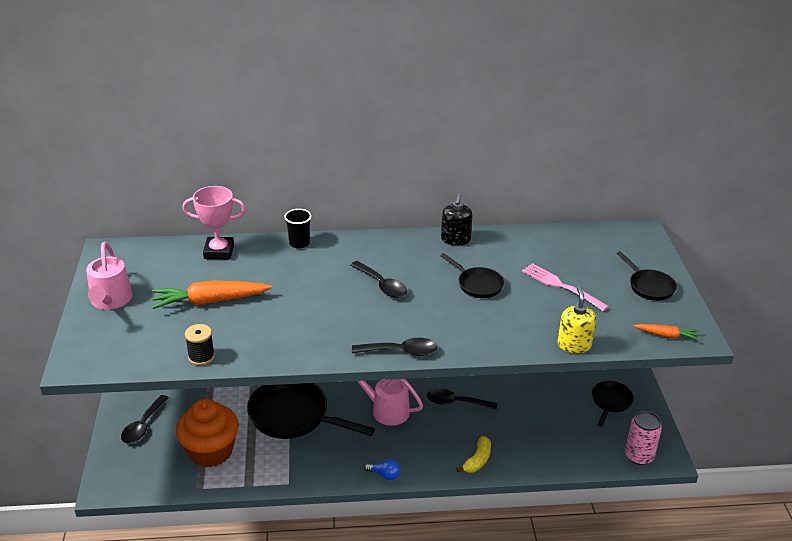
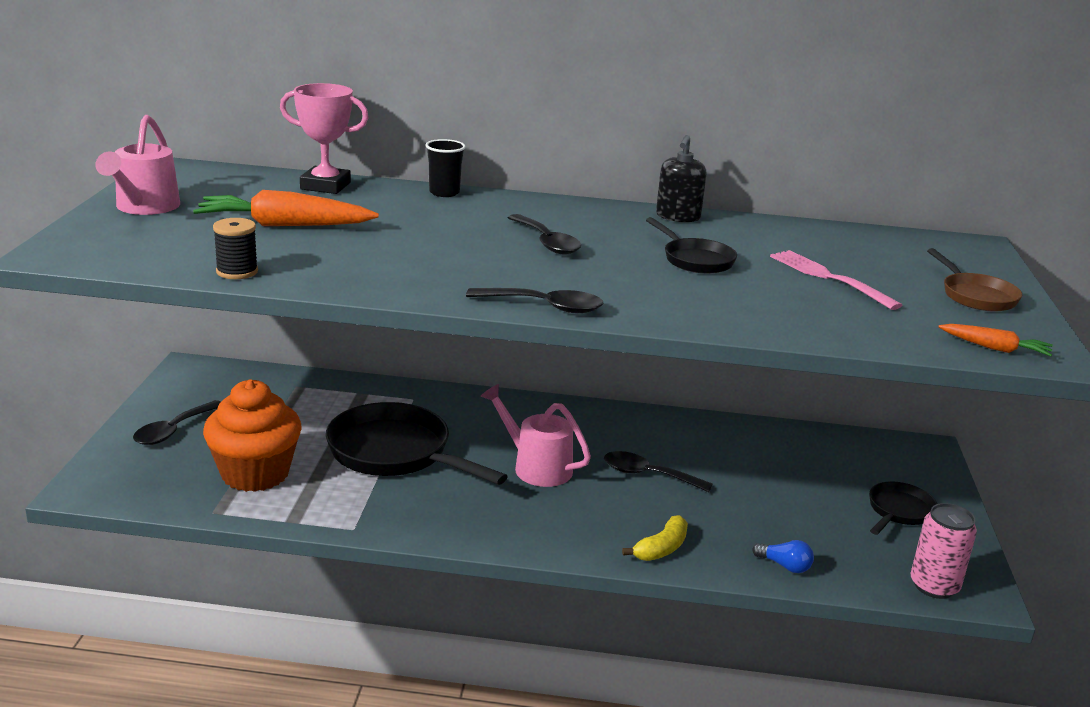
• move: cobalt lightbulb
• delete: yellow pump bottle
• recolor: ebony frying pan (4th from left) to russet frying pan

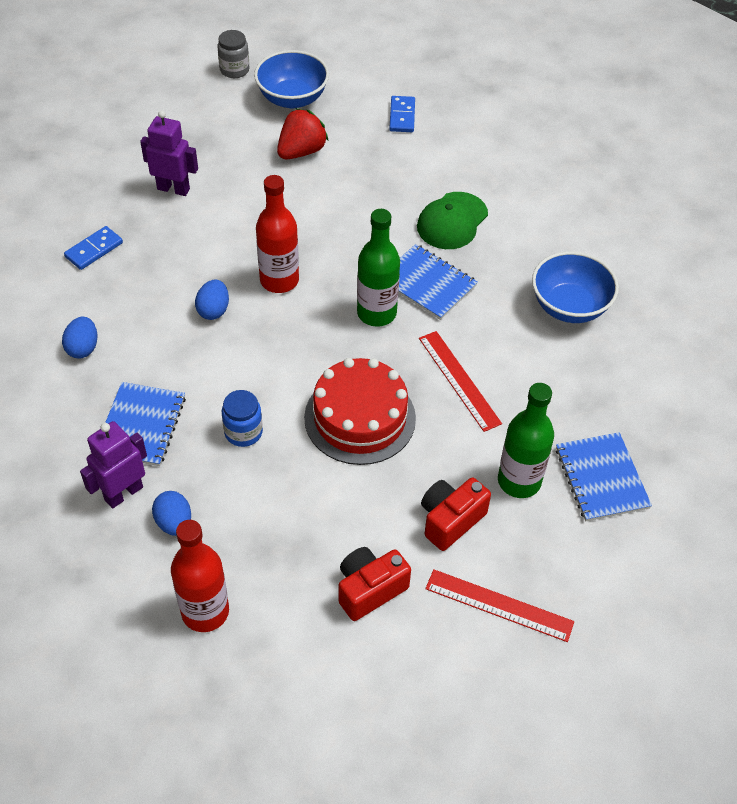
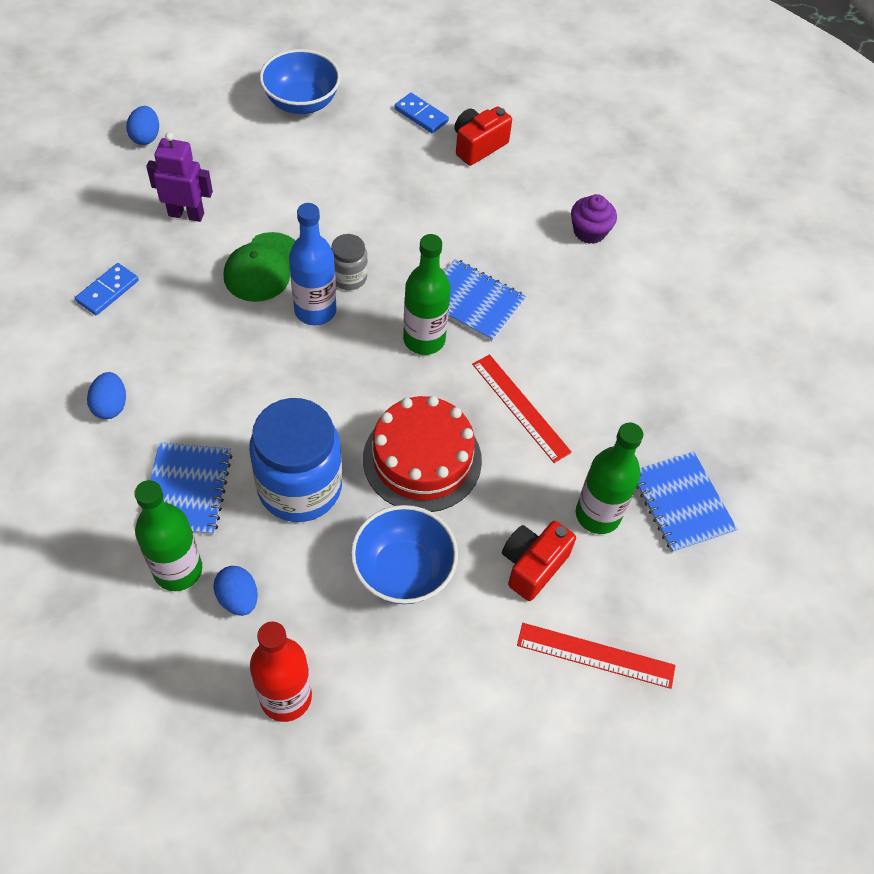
• replace: royal purple toy robot (1st from left) to green drink bottle (1st from left)
• move: cobalt egg shape (3rd from left in the first image) to cobalt egg shape (2nd from left)
• move: gray jar
• resize: cobalt jar x2.04
• recolor: crimson drink bottle (2nd from left) to cobalt drink bottle
• delete: crimson strawberry
• move: crimson camera (1st from left)
• rotate: cobalt domino piece (2nd from left) 45 degrees counterclockwise
• move: green peaked cap
• move: cobalt bowl (2nd from left)
• insert: royal purple muffin

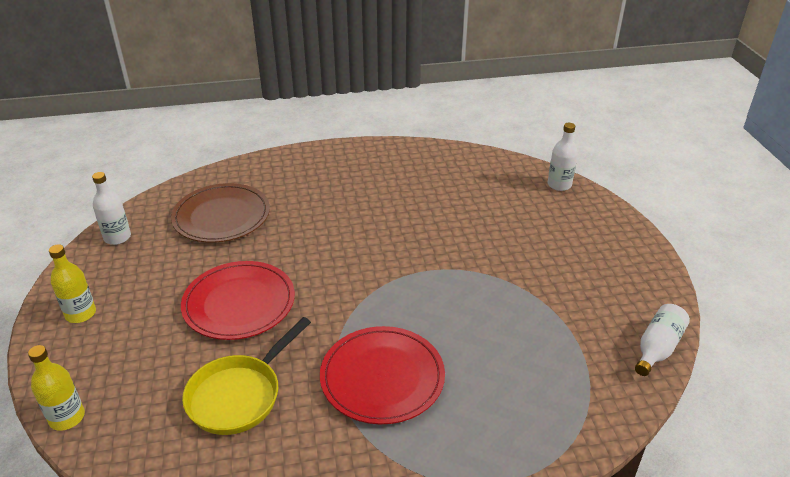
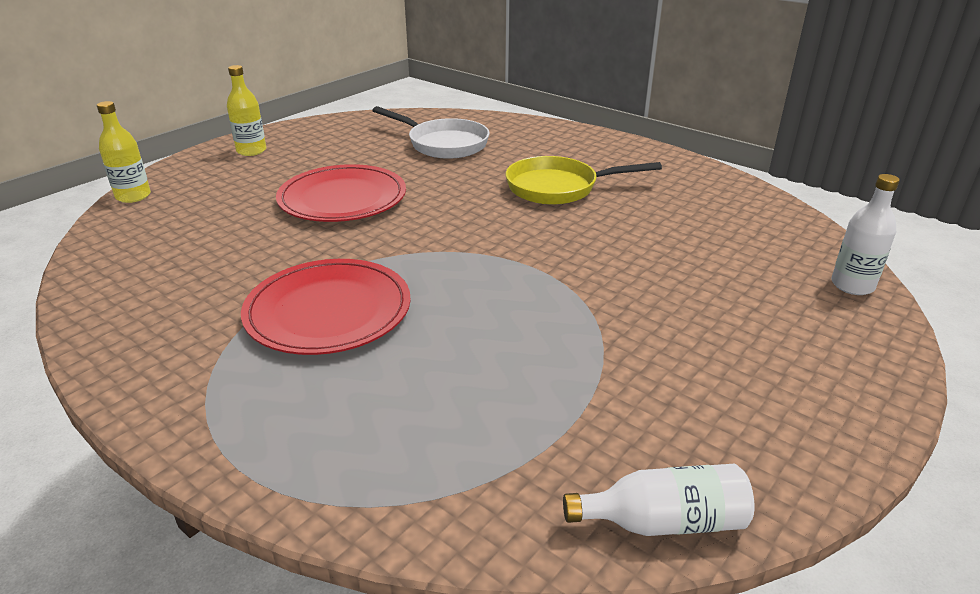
• delete: pure white drink bottle (1st from left)
• replace: russet plate to pure white frying pan
• move: yellow frying pan

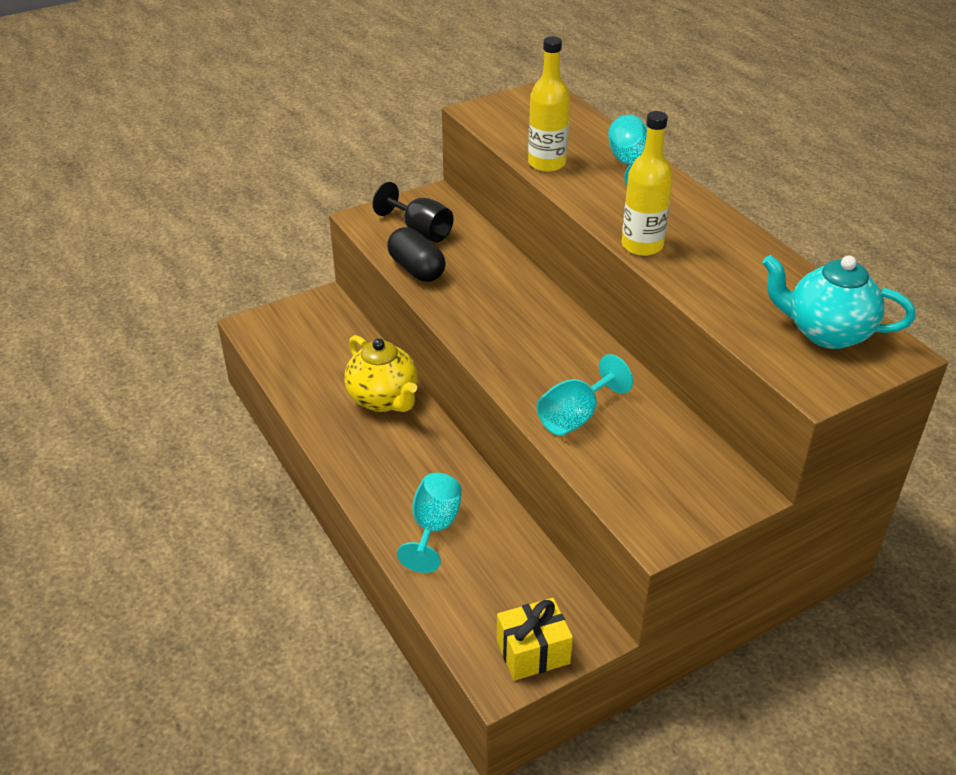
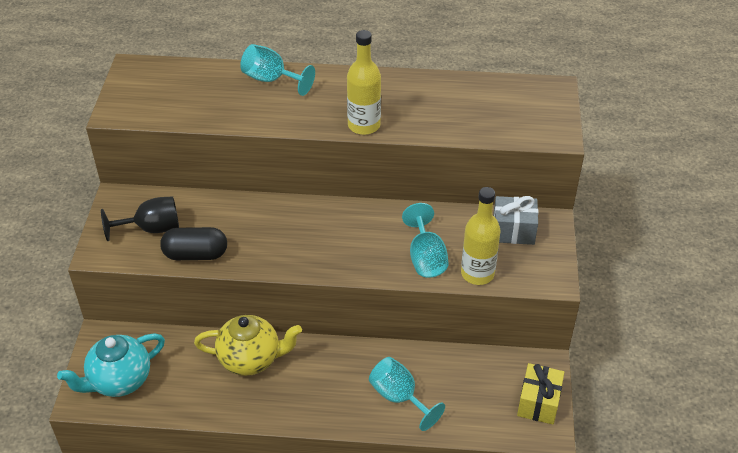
• move: yellow drink bottle (1st from left in the first image) to yellow drink bottle (2nd from left)
• move: aqua china teapot
• insert: gray gift

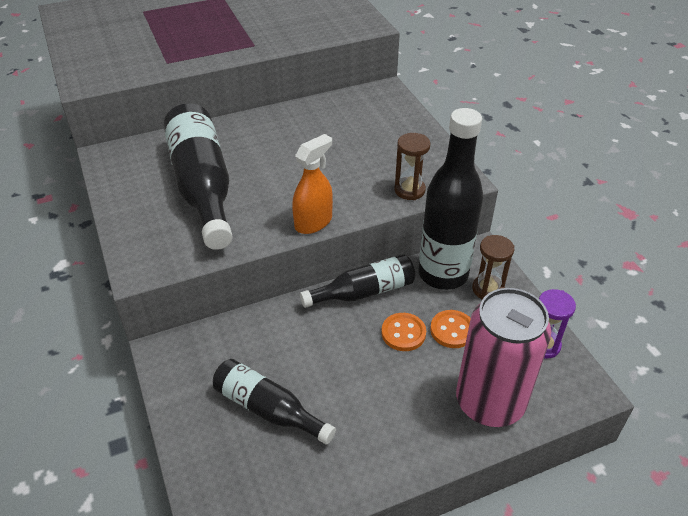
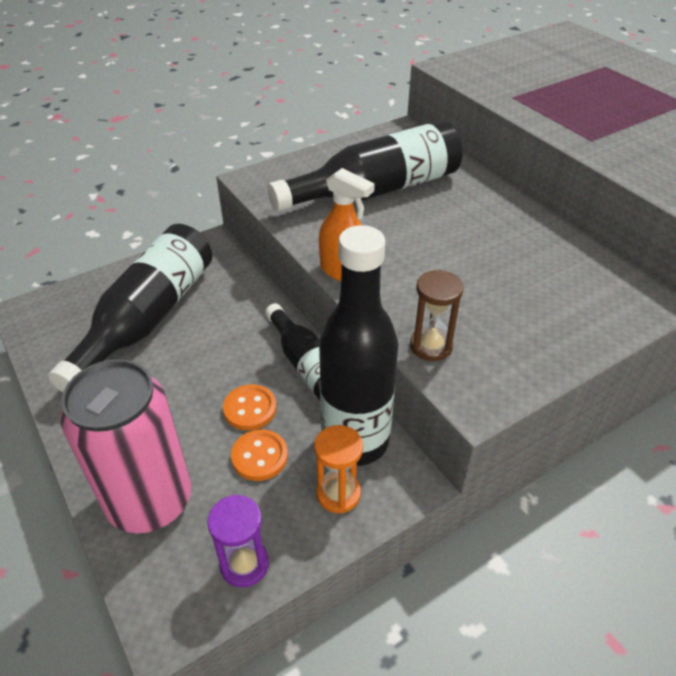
• resize: ebony drink bottle (2nd from left in the first image) x1.68
• recolor: russet sandglass (2nd from left) to orange sandglass

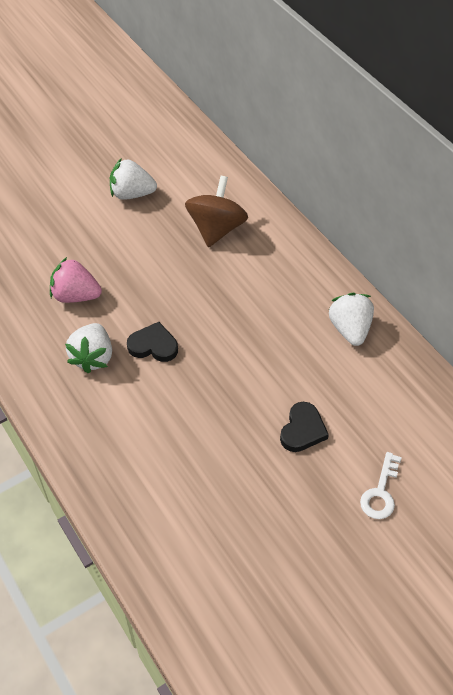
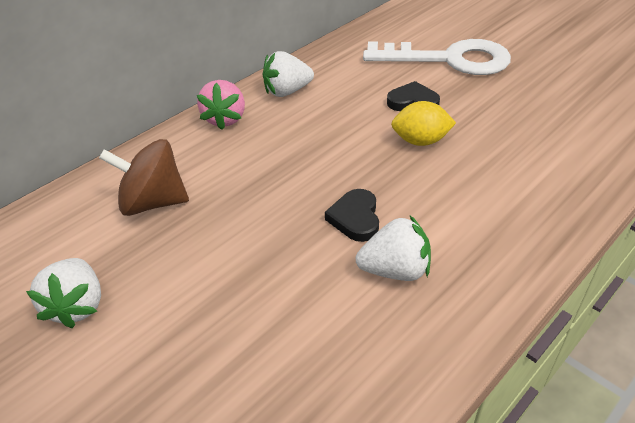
• move: rose-pink strawberry
• resize: pure white latchkey x2.30
• insert: yellow citrus fruit

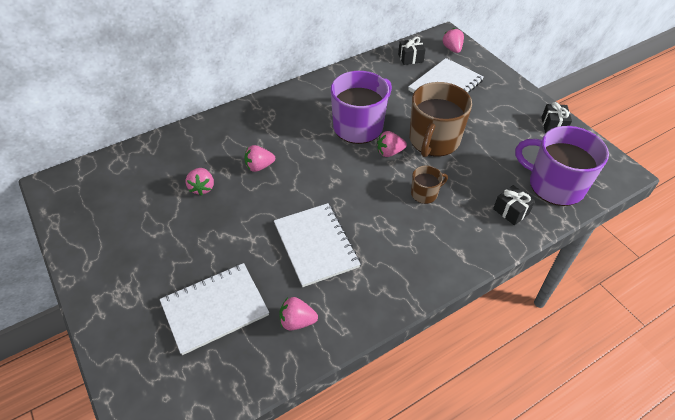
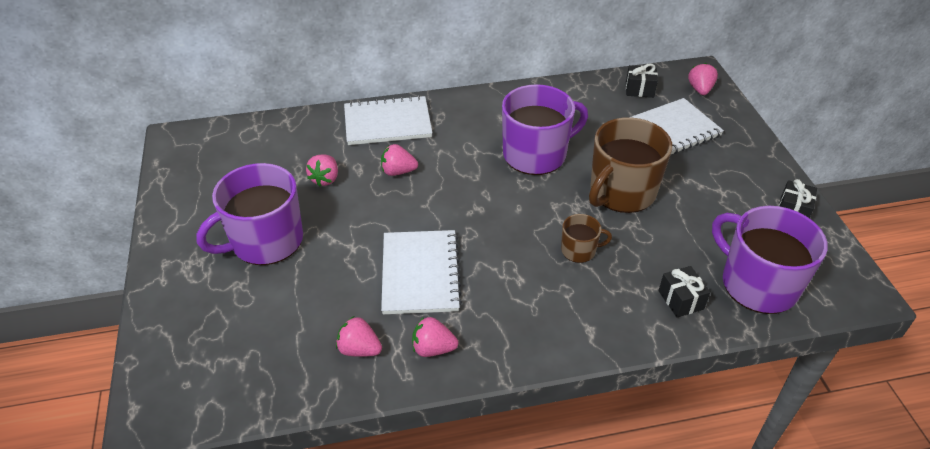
• move: pure white notebook (1st from left)
• move: rose-pink strawberry (4th from left)
• insert: royal purple mug (1st from left)

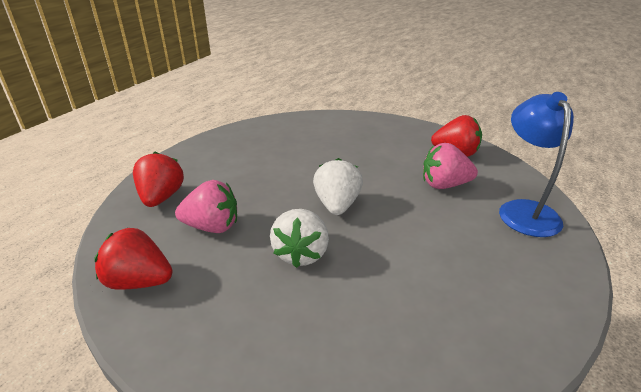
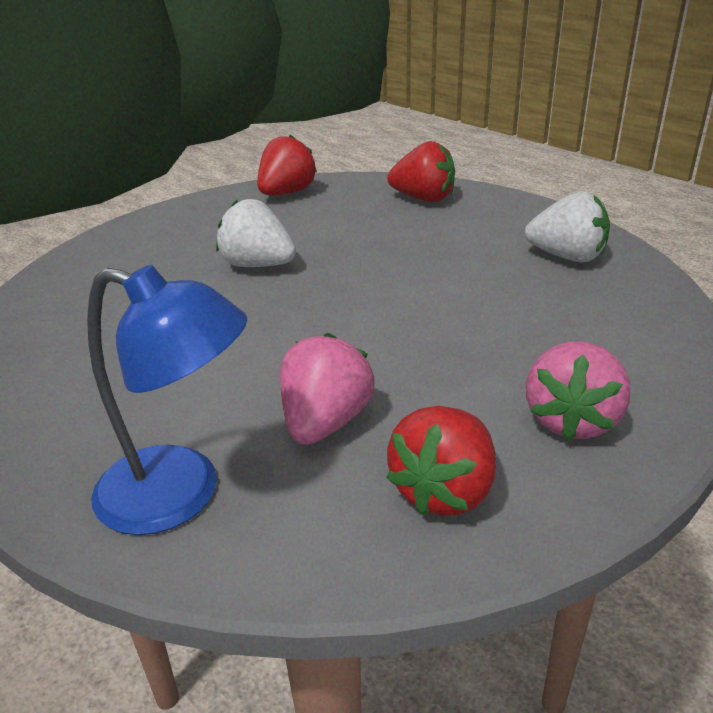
• move: rose-pink strawberry (1st from left in the first image) to rose-pink strawberry (2nd from left)
• move: pure white strawberry (2nd from left)

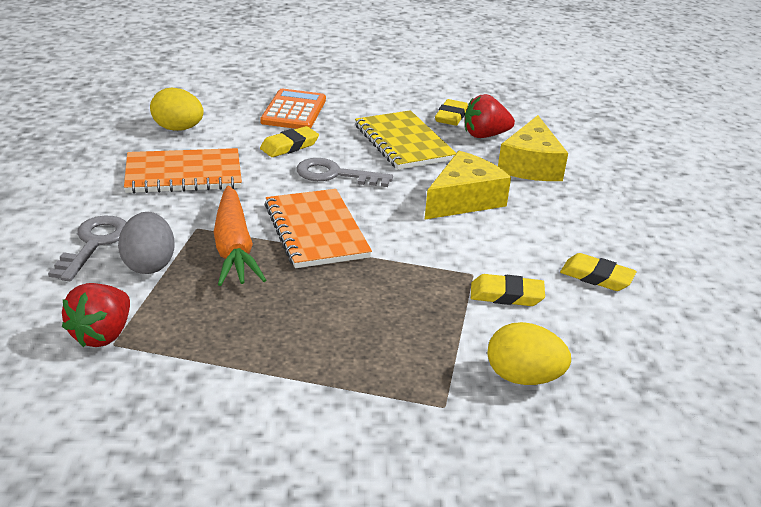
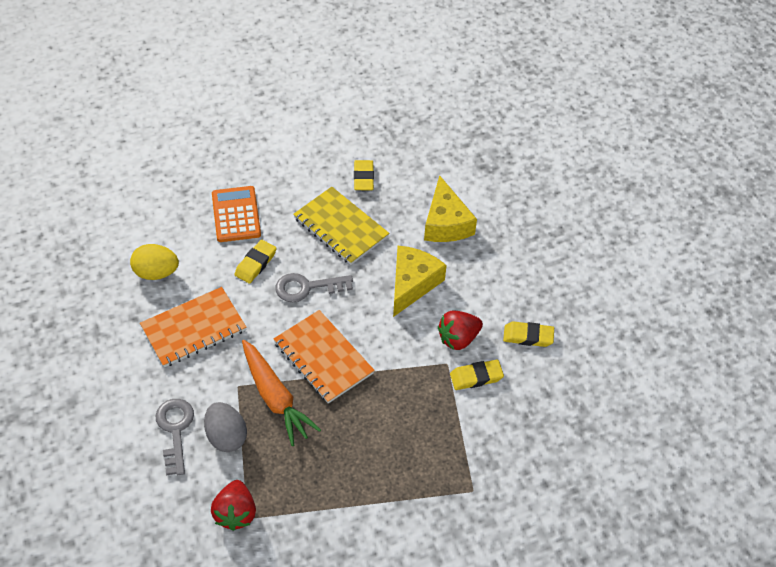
• move: crimson strawberry (2nd from left)
• delete: yellow egg shape (2nd from left)

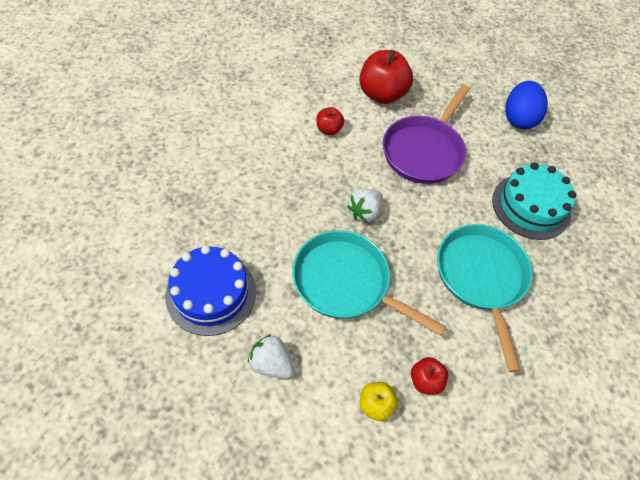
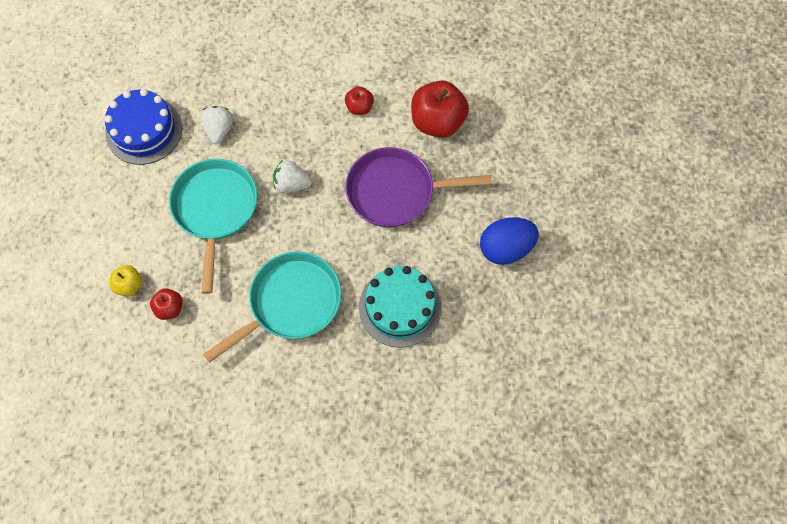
• move: pure white strawberry (1st from left)

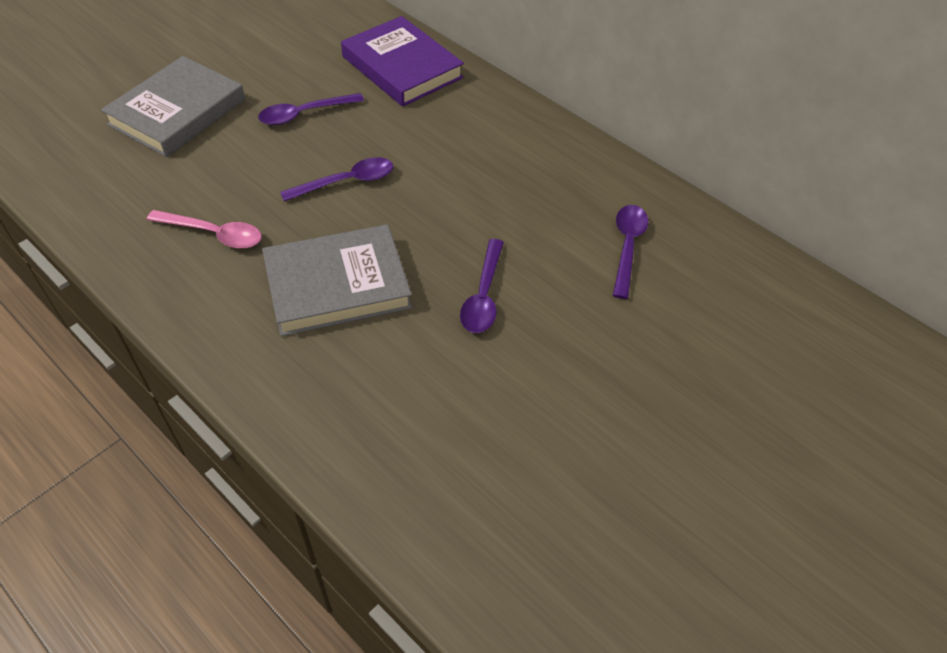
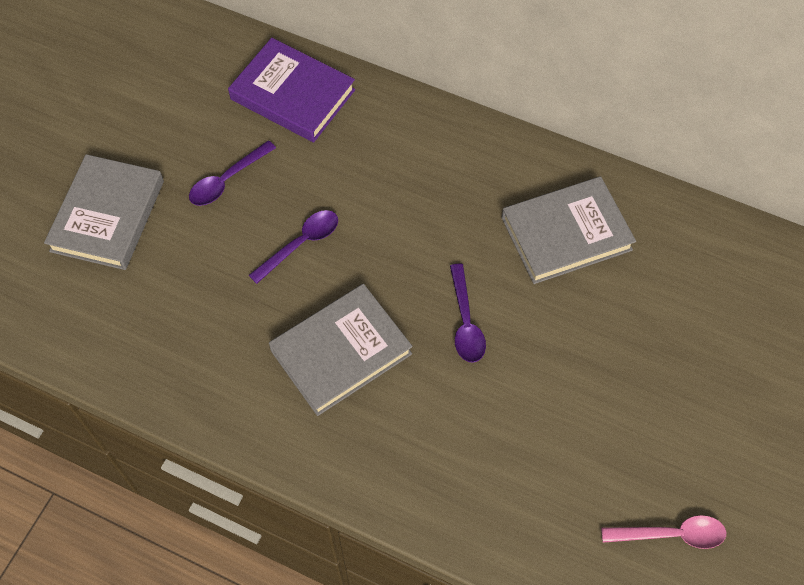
• move: rose-pink teaspoon
• replace: royal purple teaspoon (4th from left) to gray hardback (3rd from left)

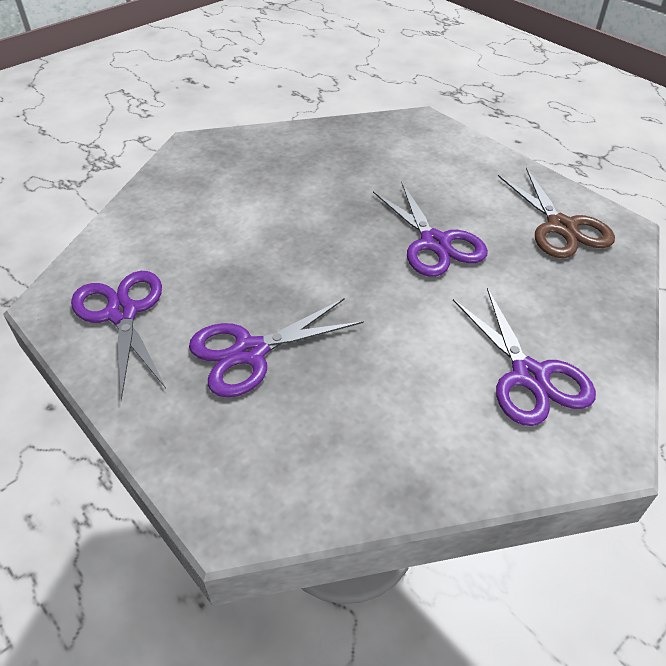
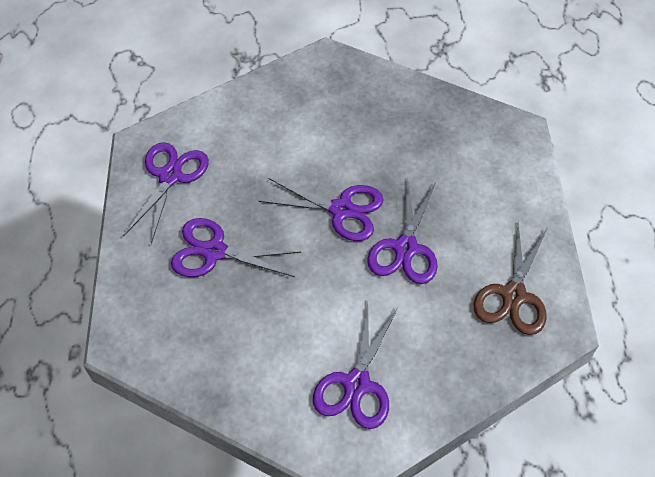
• insert: royal purple shears (3rd from left)

